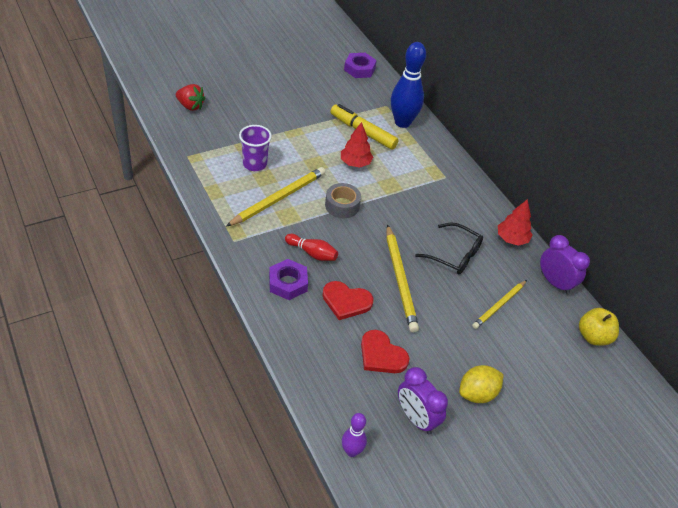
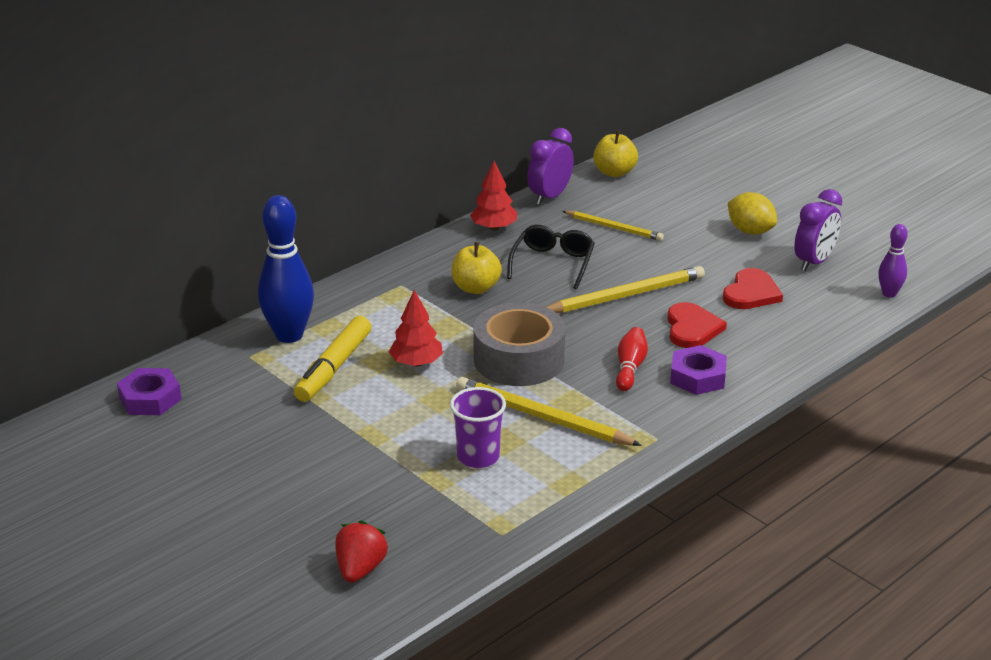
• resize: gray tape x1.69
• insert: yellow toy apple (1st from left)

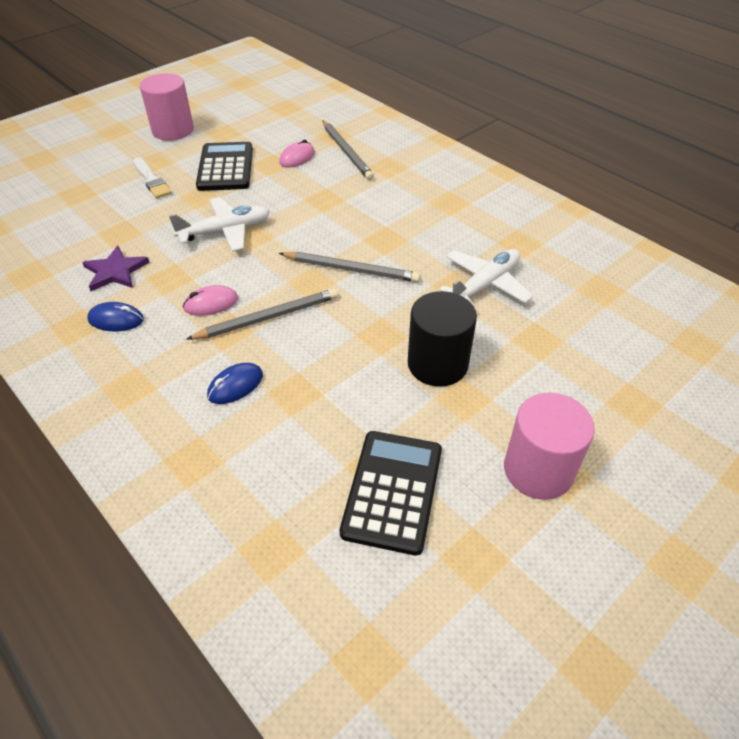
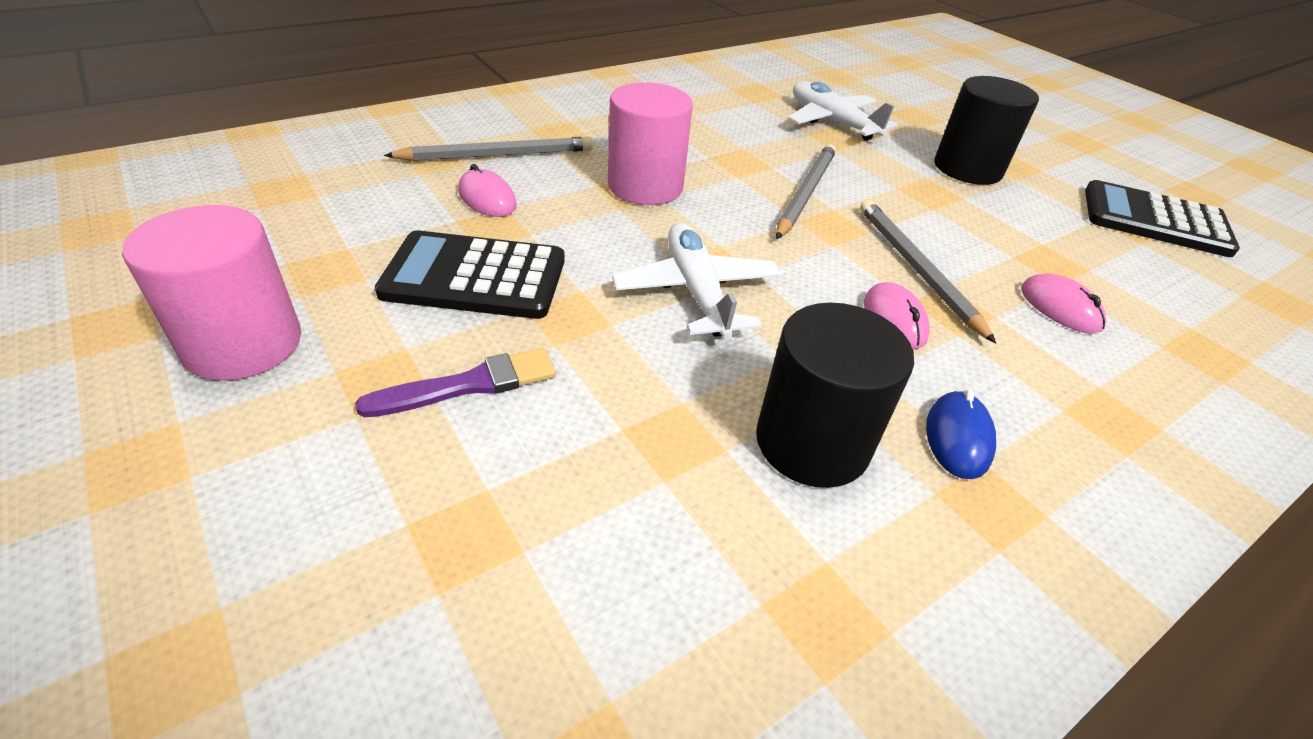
• replace: royal purple five-pointed star to ebony cylinder shape (1st from left)
• recolor: pure white paint brush to royal purple paint brush
• recolor: cobalt mouse (2nd from left) to rose-pink mouse (3rd from left)
• move: rose-pink cylinder shape (2nd from left)

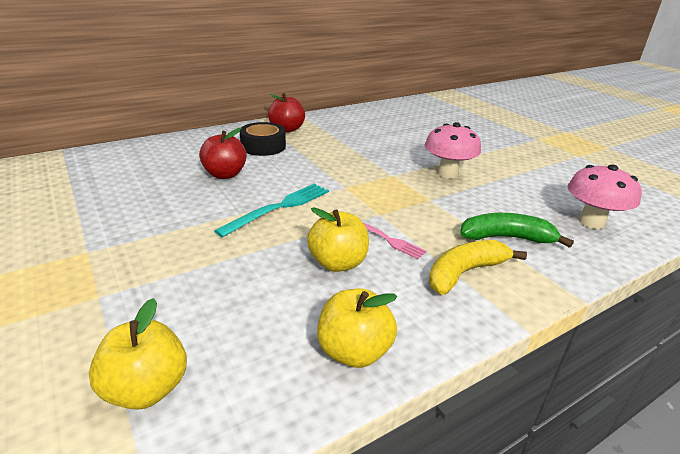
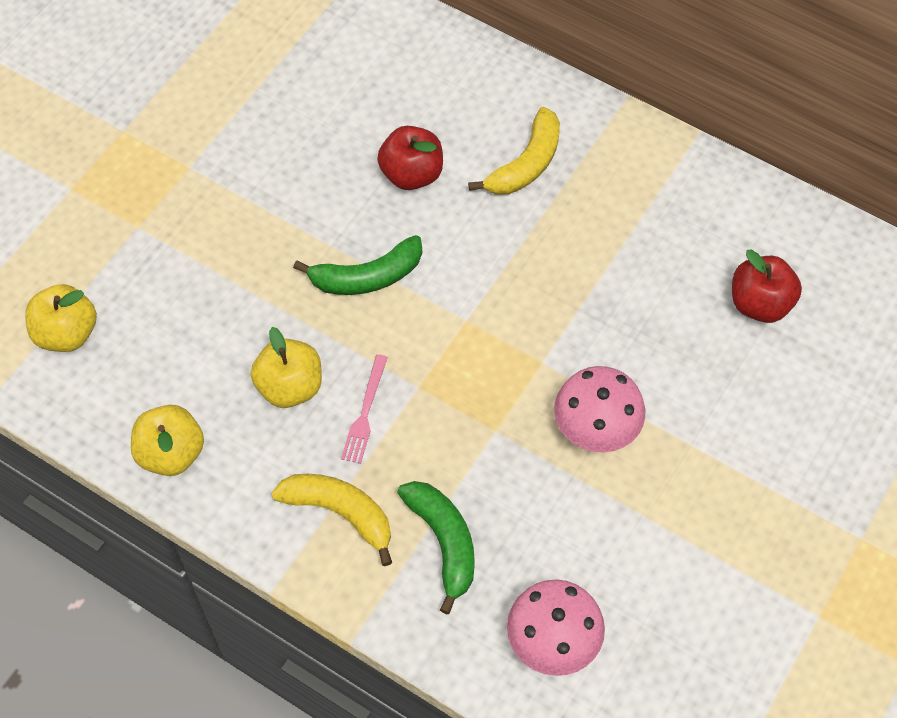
• replace: aqua fork to green banana (1st from left)
• replace: ebony tape to yellow banana (2nd from left)
• move: crimson toy apple (2nd from left)

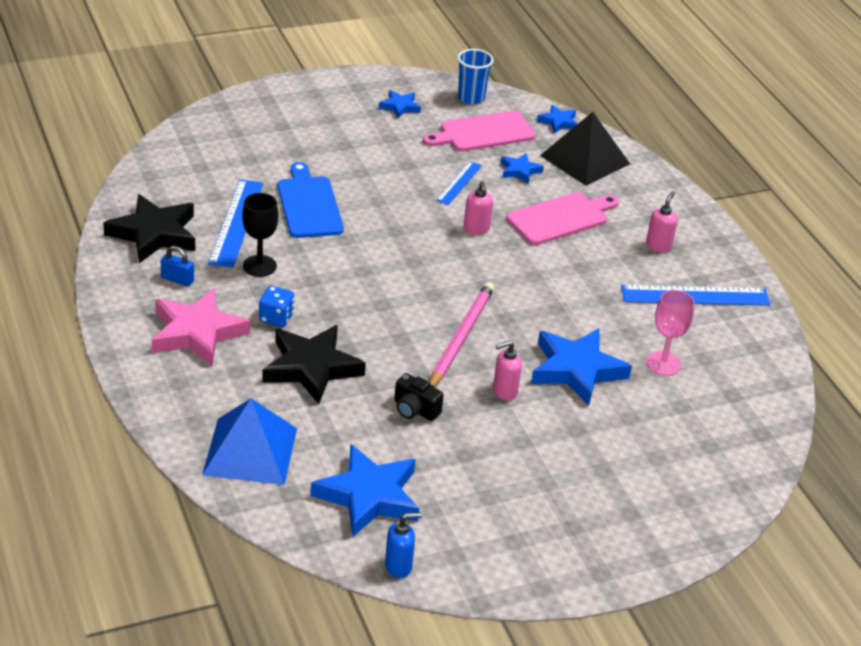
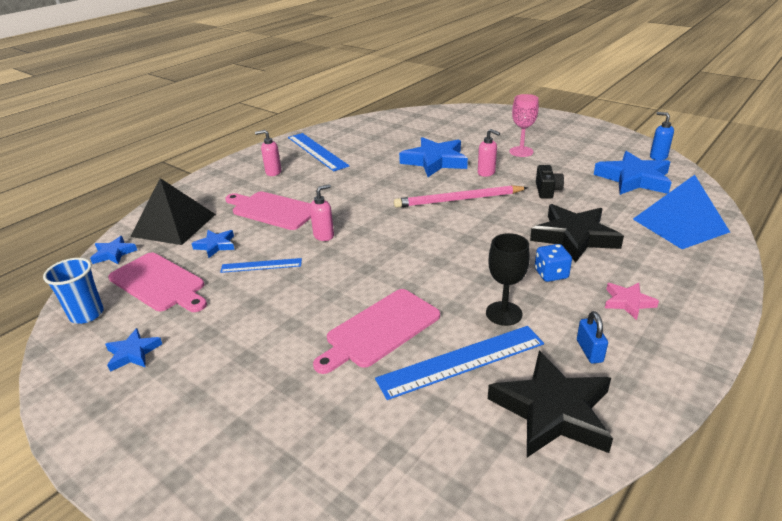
• resize: rose-pink five-pointed star x0.50
• recolor: cobalt cutting board to rose-pink cutting board (3rd from left)
• move: rose-pink goblet

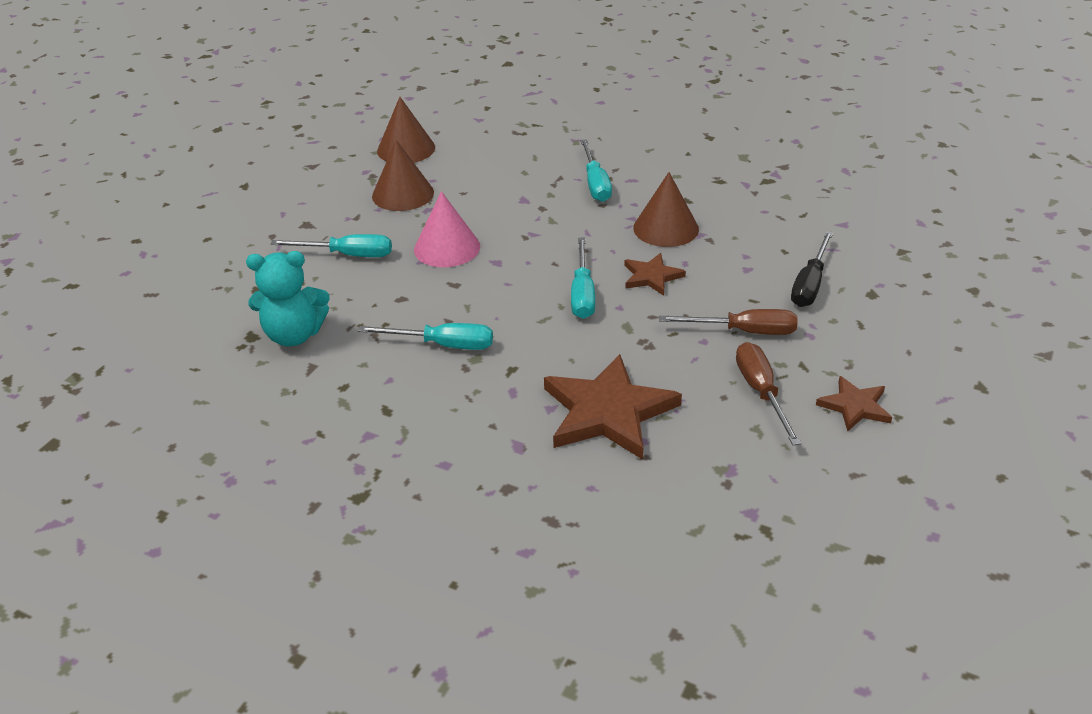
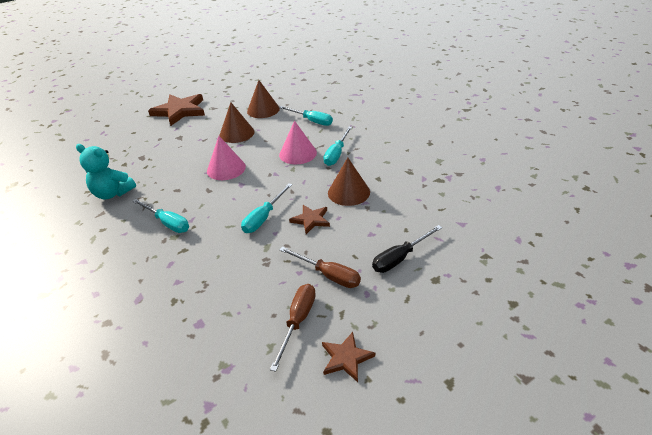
• move: aqua screwdriver (1st from left in the first image) to aqua screwdriver (3rd from left)
• move: russet five-pointed star (1st from left)
• insert: rose-pink cone shape (2nd from left)

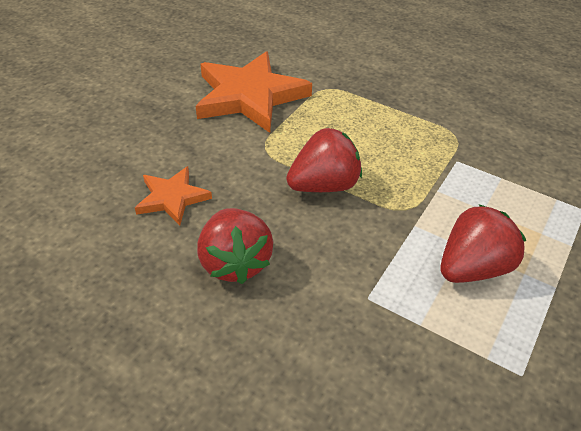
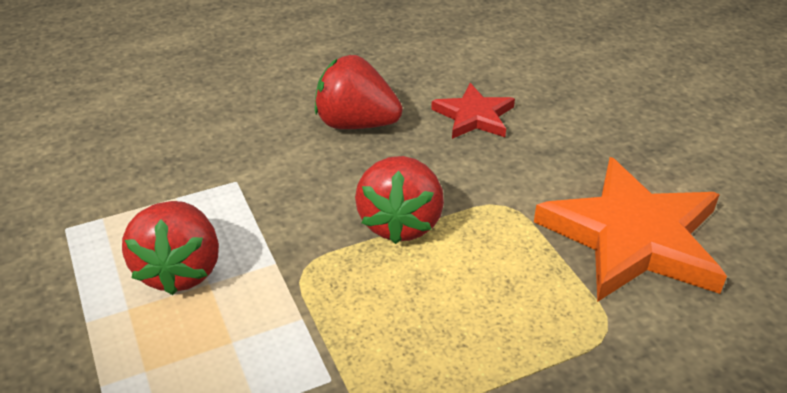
• recolor: orange five-pointed star (1st from left) to crimson five-pointed star

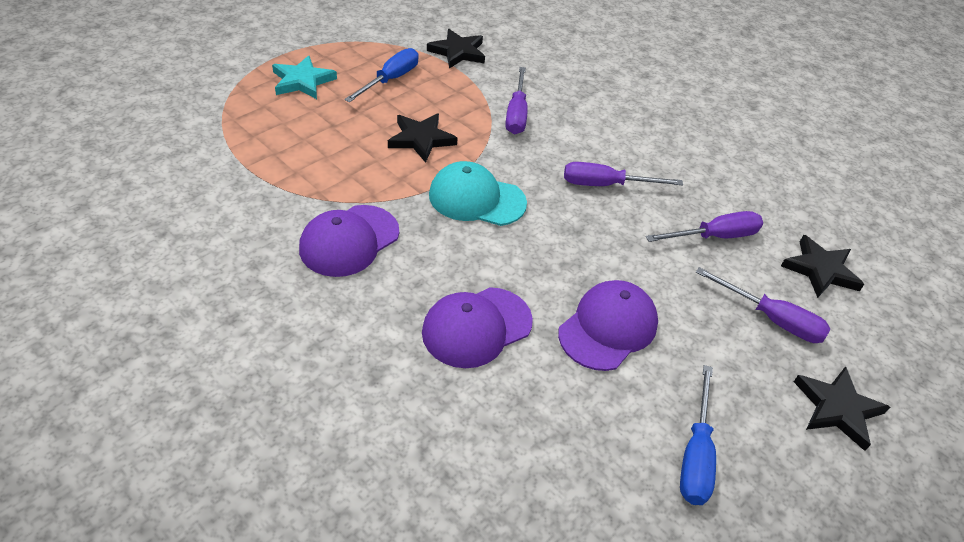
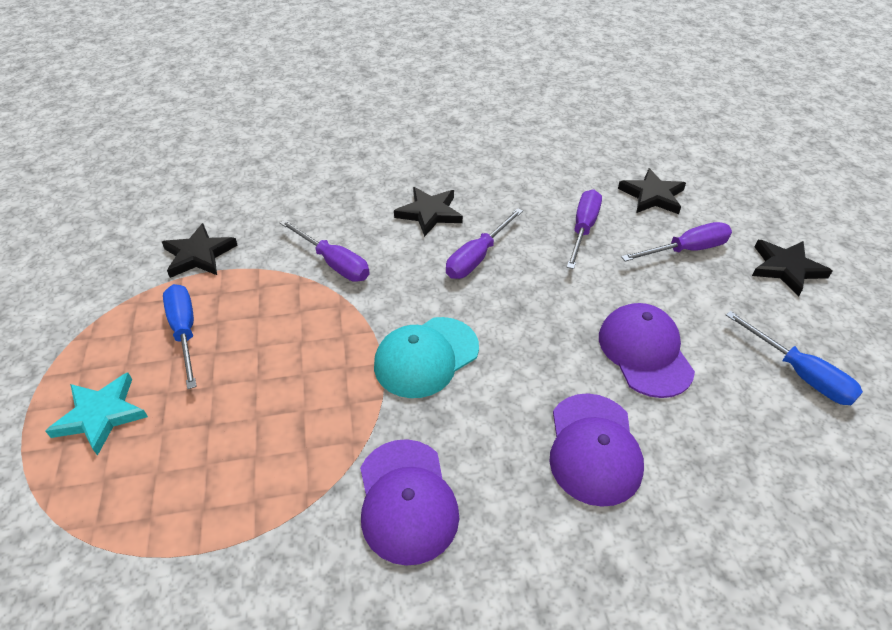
• move: ebony five-pointed star (1st from left in the first image) to ebony five-pointed star (2nd from left)

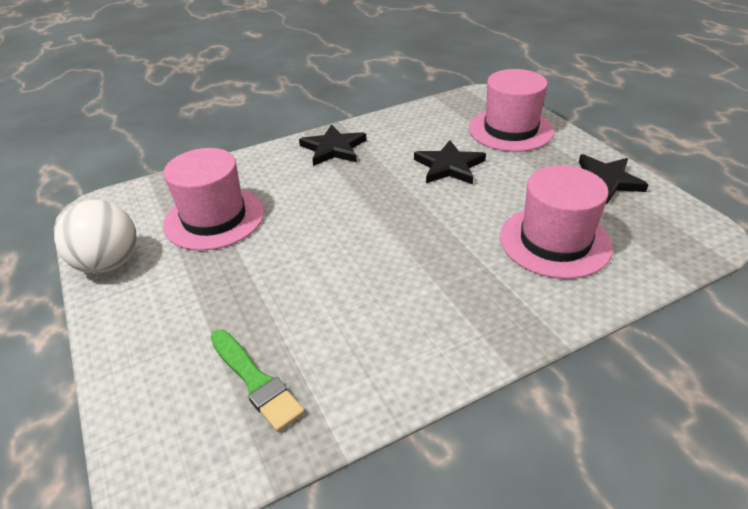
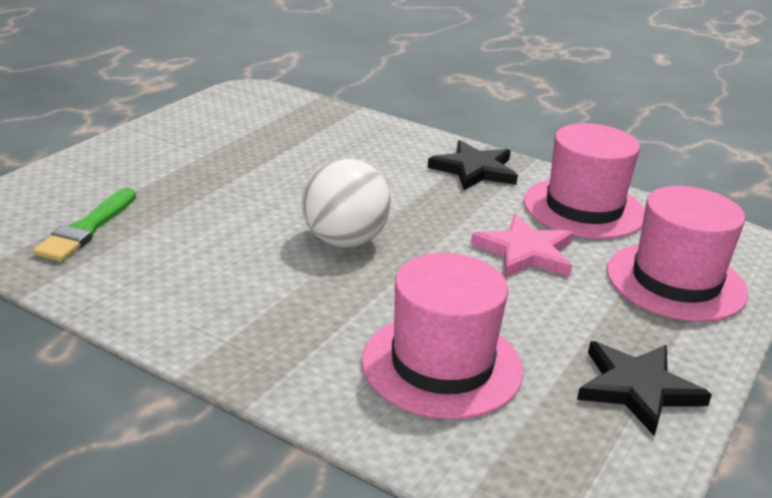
• move: pure white sphere
• move: rose-pink hat (1st from left in the first image) to rose-pink hat (2nd from left)
• recolor: ebony five-pointed star (2nd from left) to rose-pink five-pointed star

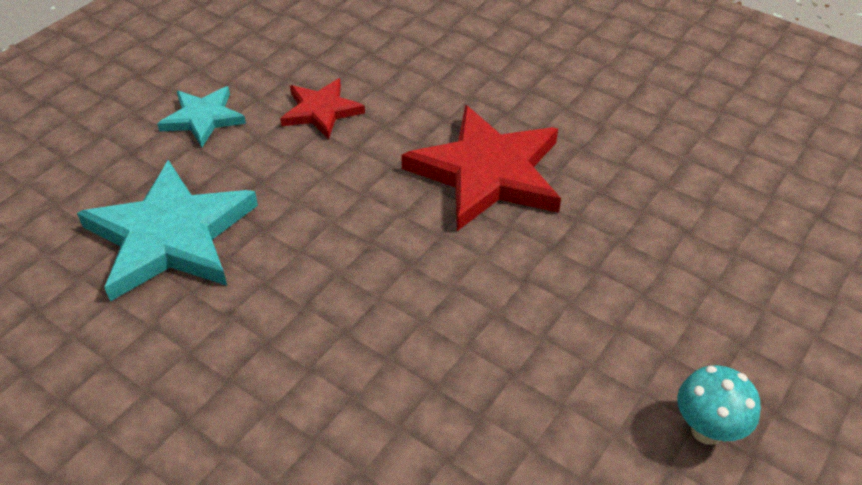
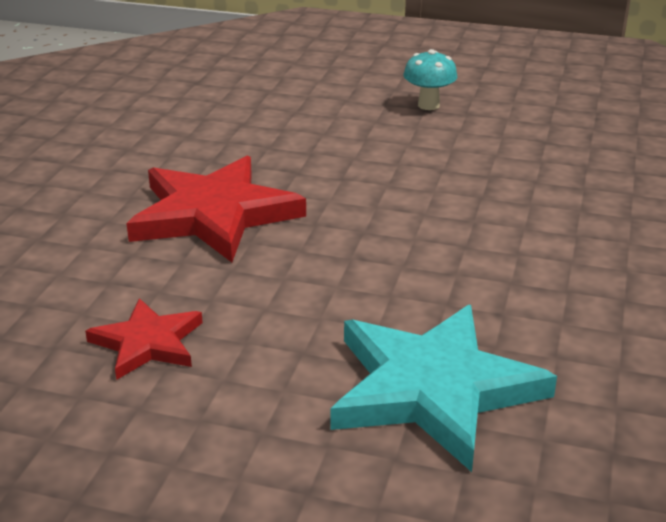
• delete: aqua five-pointed star (2nd from left)

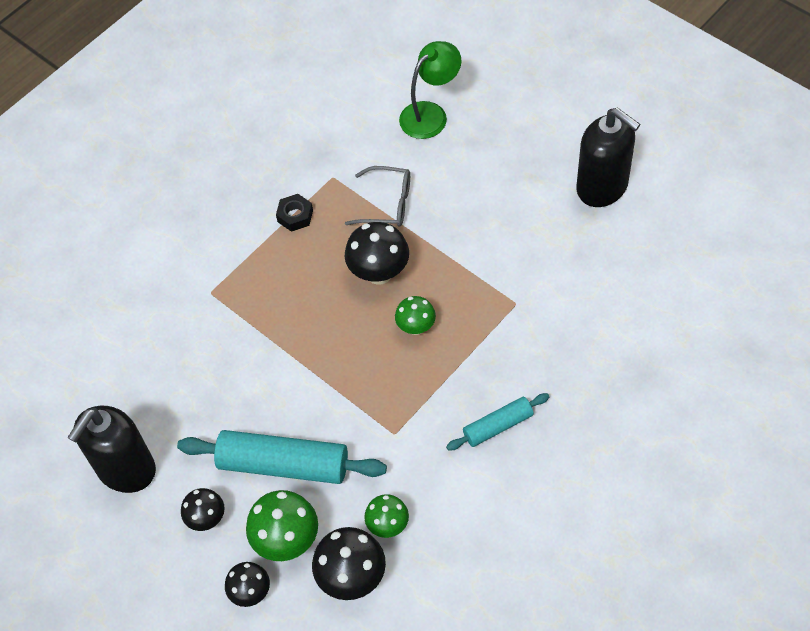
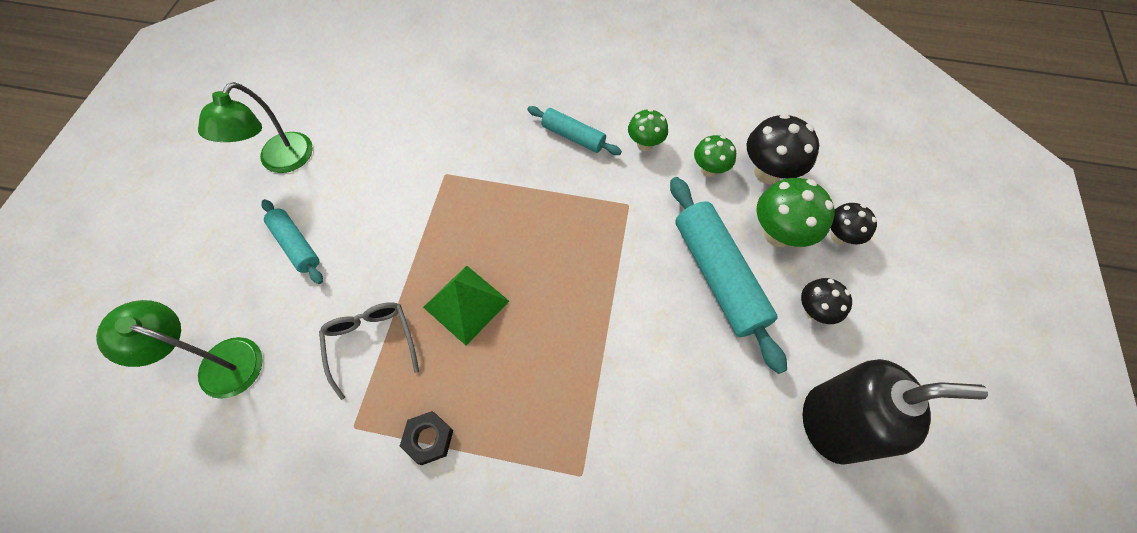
• replace: ebony mushroom (4th from left) to green solid pyramid
• move: green mushroom (3rd from left in the first image) to green mushroom (1st from left)
• replace: ebony pump bottle (2nd from left) to green reading lamp (2nd from left)
• insert: aqua rolling pin (1st from left)

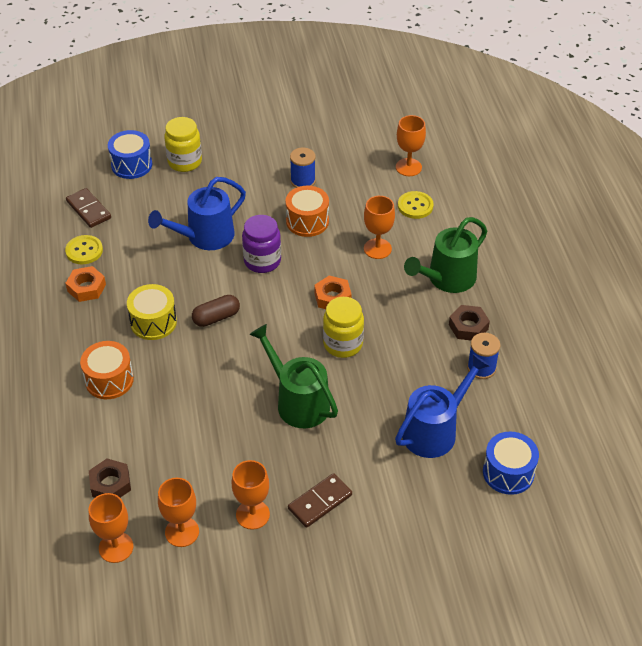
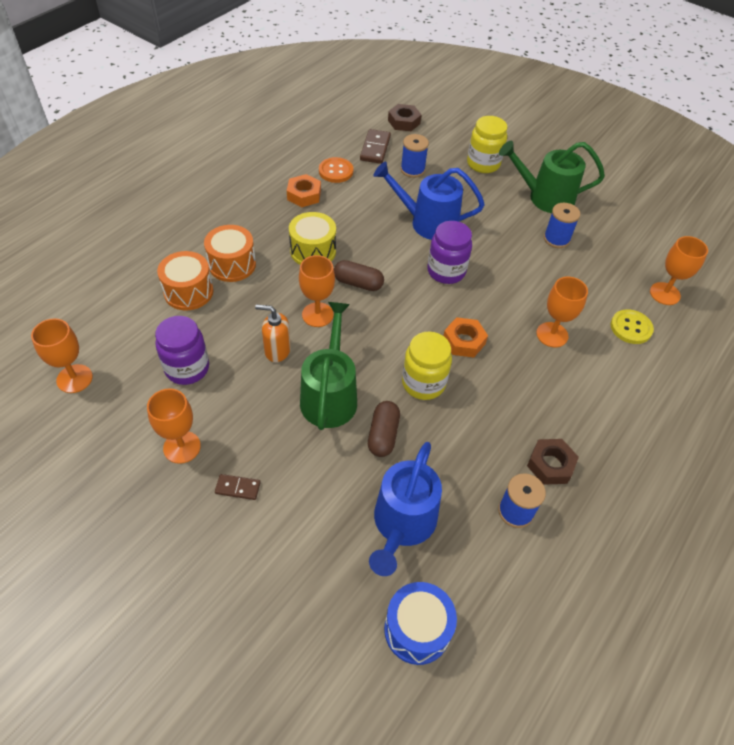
• recolor: yellow sewing button (1st from left) to orange sewing button
• move: russet nut (1st from left)
• delete: cobalt drum (1st from left)
• move: orange goblet (2nd from left in the first image) to orange goblet (3rd from left)
• move: orange drum (2nd from left in the first image) to orange drum (1st from left)
• resize: russet domino piece (2nd from left in the first image) x0.61
• rotate: cobalt sprinkling can (2nd from left in the first image) 105 degrees clockwise
• move: green sprinkling can (2nd from left)
• insert: royal purple jar (1st from left)
• insert: orange pump bottle
• insert: russet pill (2nd from left)
• insert: cobalt reel of thread (1st from left)

